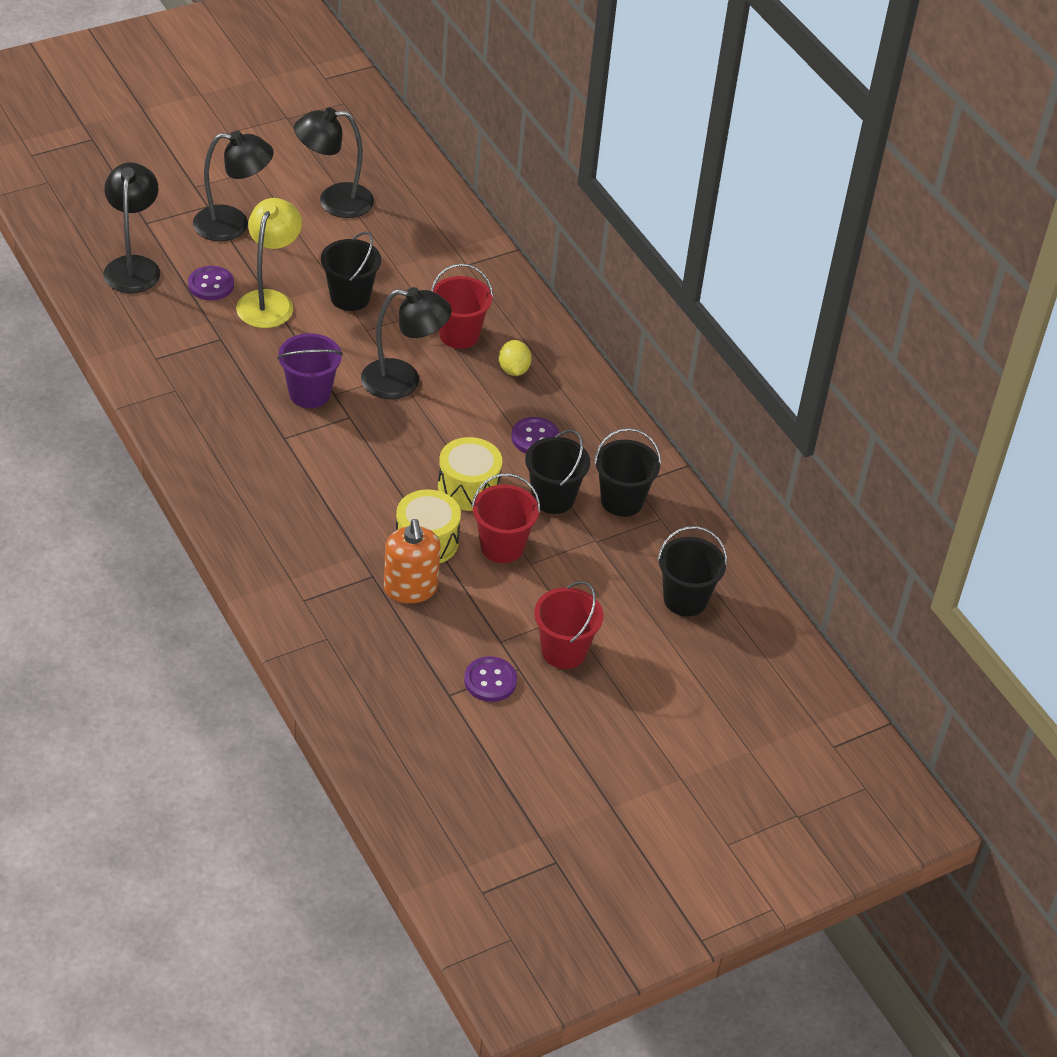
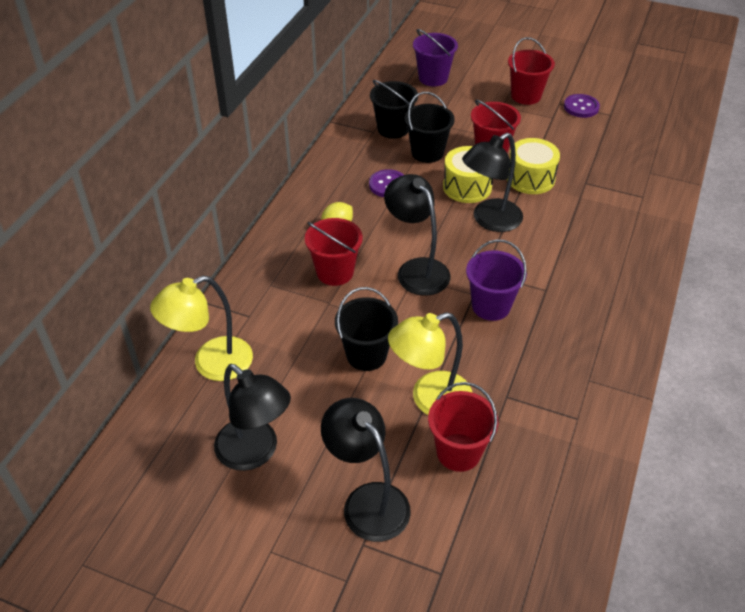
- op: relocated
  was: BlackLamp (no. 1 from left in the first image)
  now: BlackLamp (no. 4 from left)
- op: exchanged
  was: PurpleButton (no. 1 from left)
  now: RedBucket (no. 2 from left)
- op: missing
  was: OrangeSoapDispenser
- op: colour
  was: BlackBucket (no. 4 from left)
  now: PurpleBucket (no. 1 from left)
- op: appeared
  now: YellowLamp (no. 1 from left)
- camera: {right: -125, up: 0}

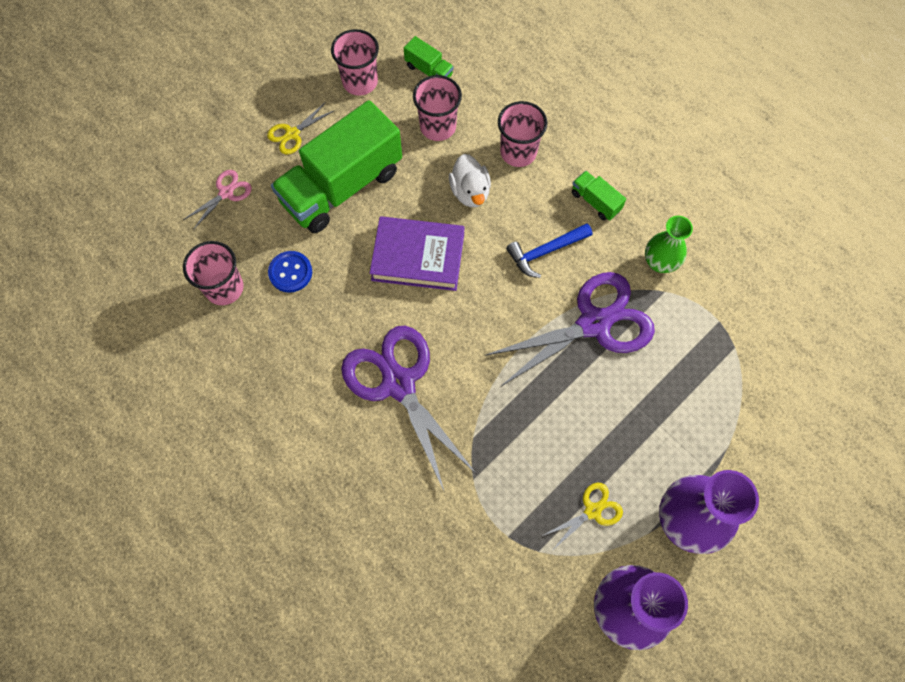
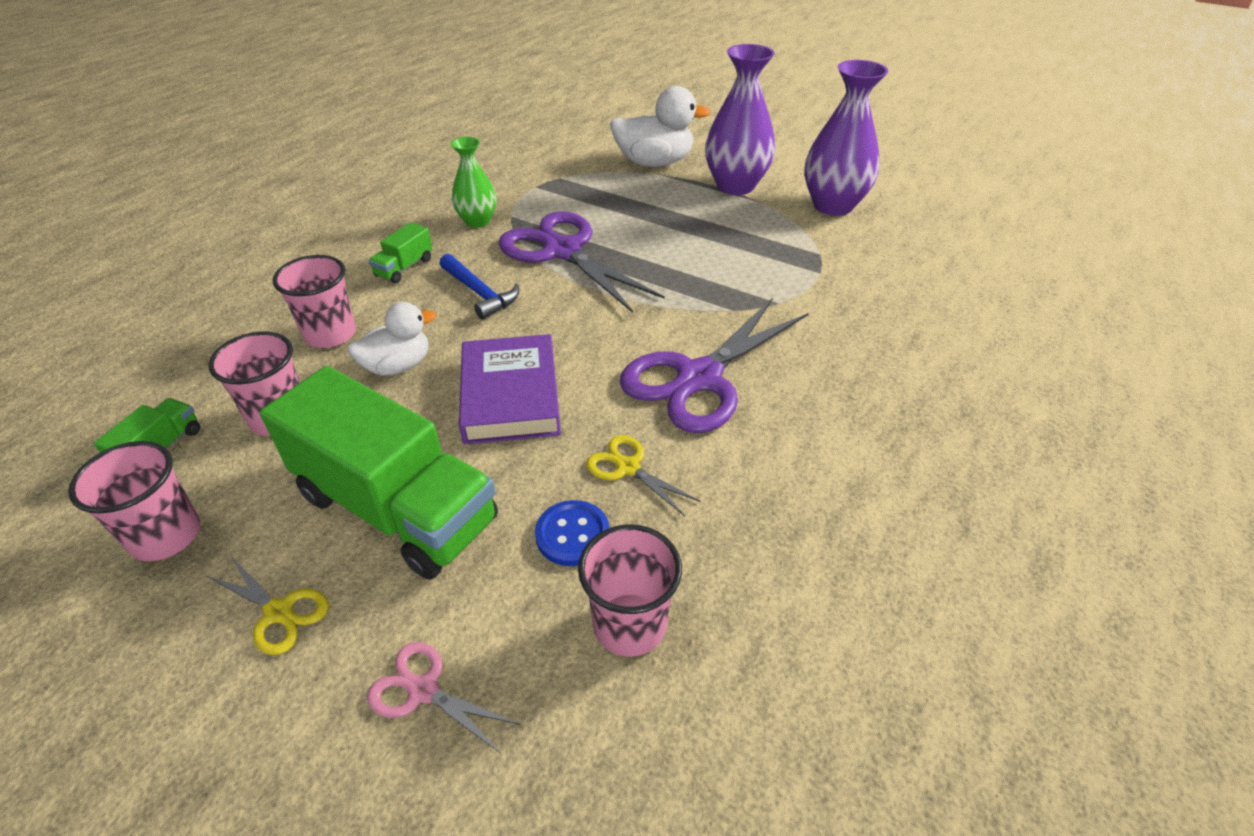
- op: relocated
  was: YellowScissors (no. 2 from left)
- op: appeared
  now: WhiteDuck (no. 2 from left)
- camera: {right: -105, up: -25}

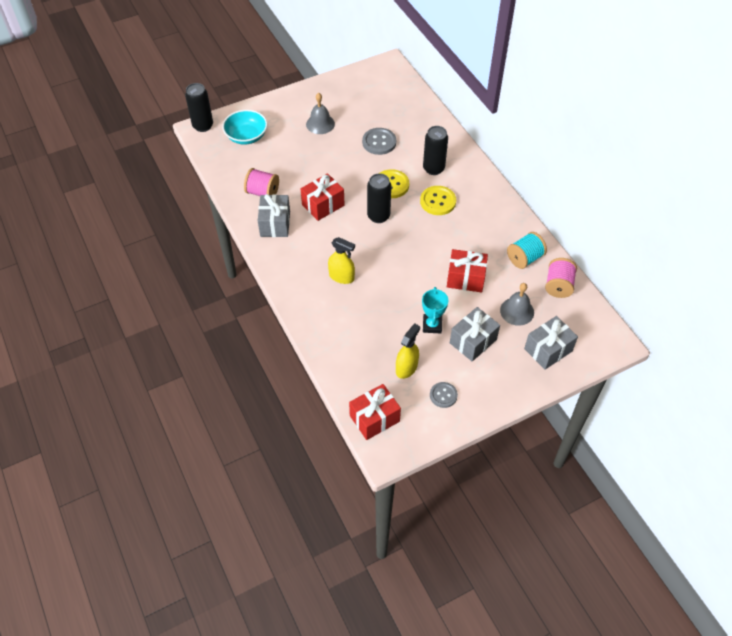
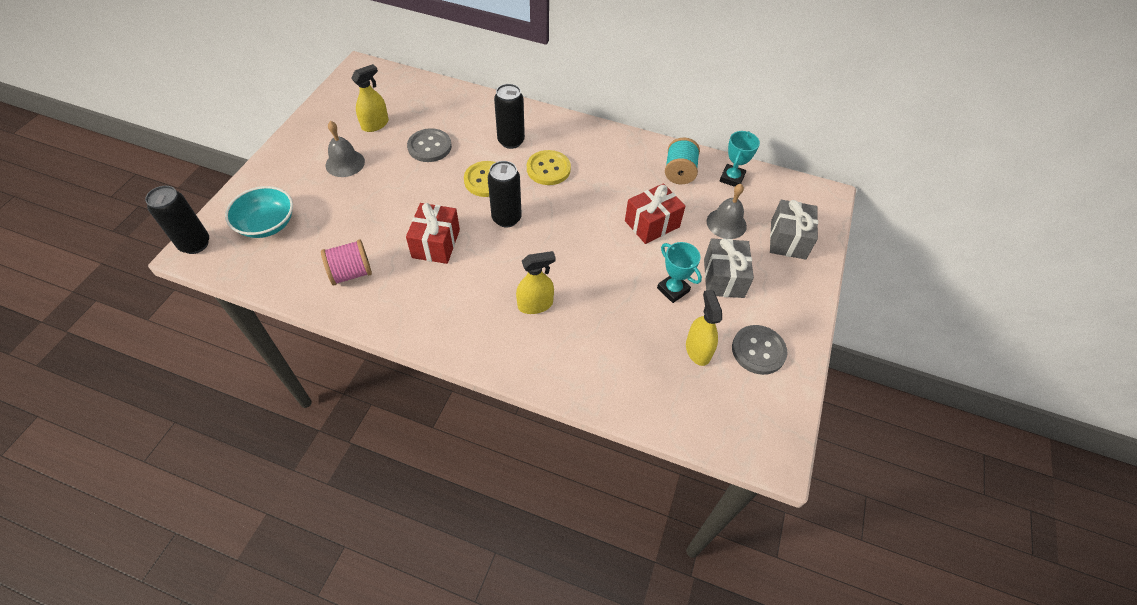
- op: missing
  was: GreyGift (no. 1 from left)
- op: missing
  was: RedGift (no. 2 from left)
- op: size
  was: GreyButton (no. 2 from left)
  ratio: 1.52
- op: exchanged
  was: PinkSpool (no. 2 from left)
  now: TurquoiseTrophy (no. 2 from left)
- op: appeared
  now: YellowSprayBottle (no. 1 from left)
- camera: {right: -45, up: 0}

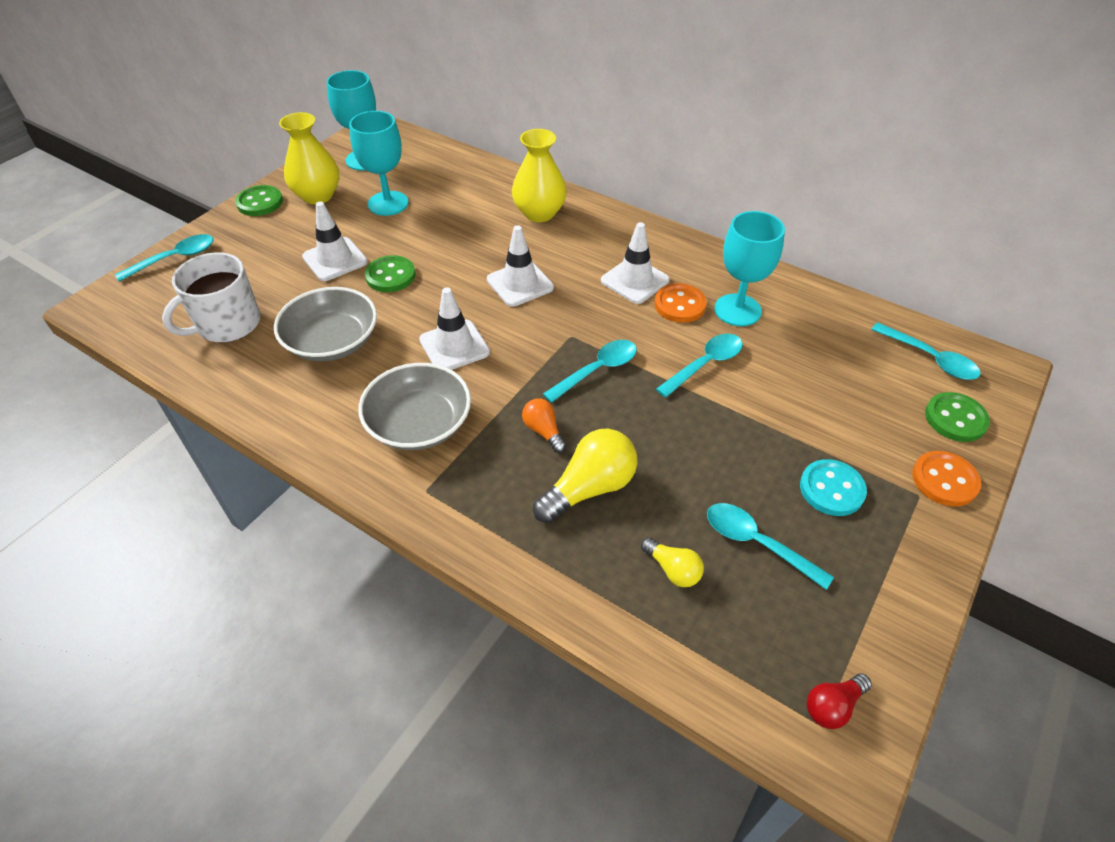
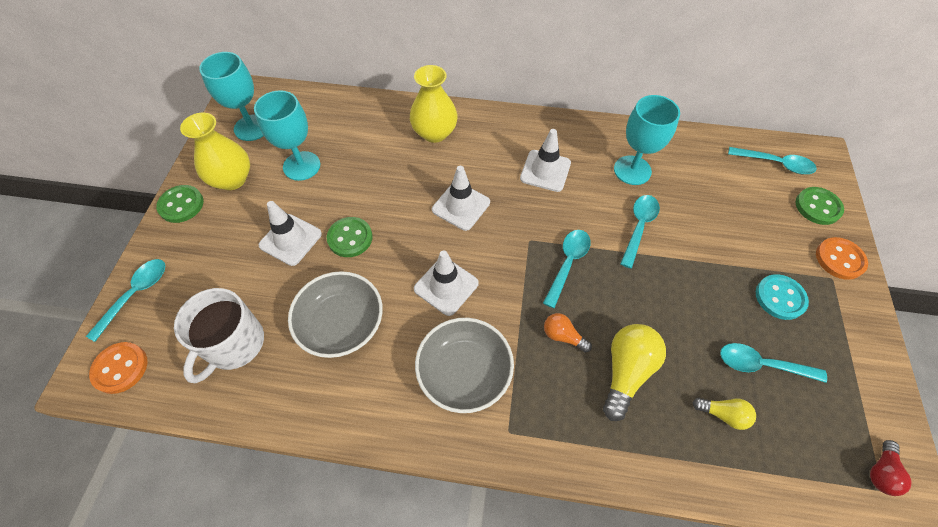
- op: relocated
  was: OrangeButton (no. 1 from left)
- camera: {right: -25, up: 10}

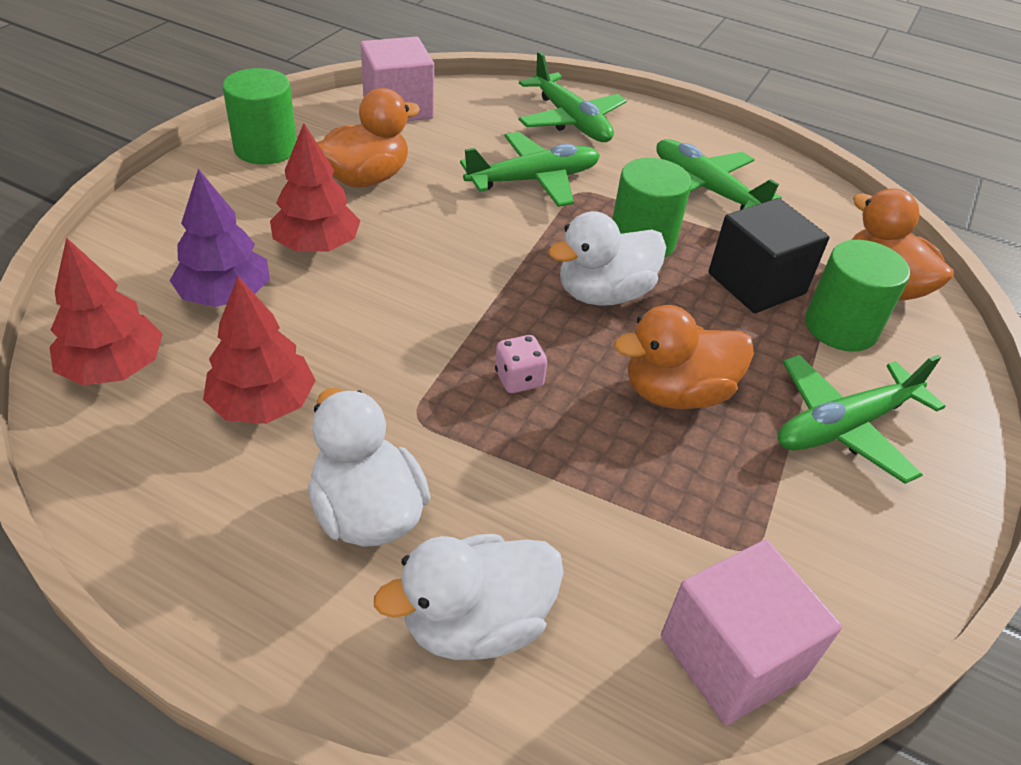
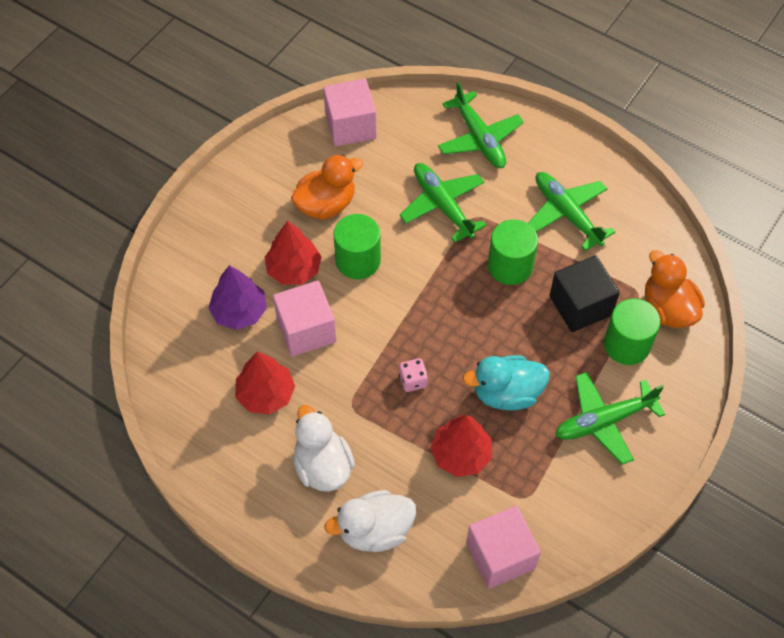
- op: relocated
  was: RedTree (no. 1 from left in the first image)
  now: RedTree (no. 3 from left)
- op: relocated
  was: GreenCylinder (no. 1 from left)
- op: spun
  was: GreenPlane (no. 1 from left)
  clockwise: -105
- op: missing
  was: WhiteDuck (no. 3 from left)
- op: colour
  was: OrangeDuck (no. 2 from left)
  now: TurquoiseDuck
- op: appeared
  now: PinkCube (no. 1 from left)
- camera: {right: 10, up: 15}

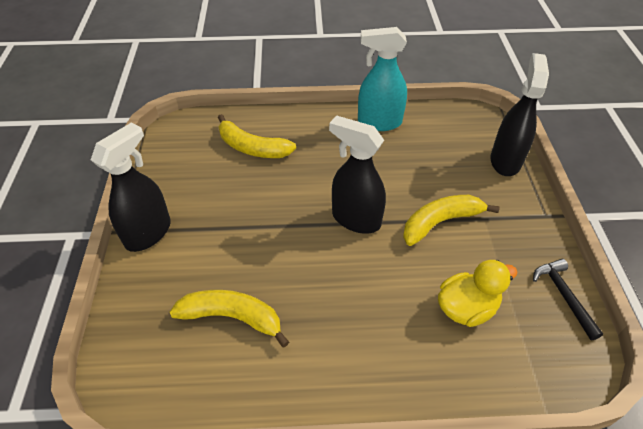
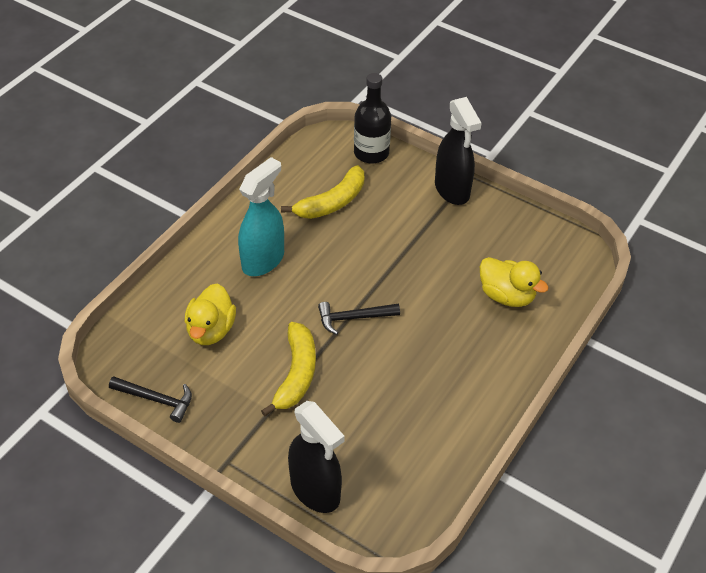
- op: exchanged
  was: YellowBanana (no. 2 from left)
  now: YellowDuck (no. 2 from left)
- op: exchanged
  was: BlackSprayBottle (no. 2 from left)
  now: BlackHammer (no. 2 from left)
- op: relocated
  was: TurquoiseSprayBottle
- op: appeared
  now: BlackBottle
- camera: {right: 125, up: 0}

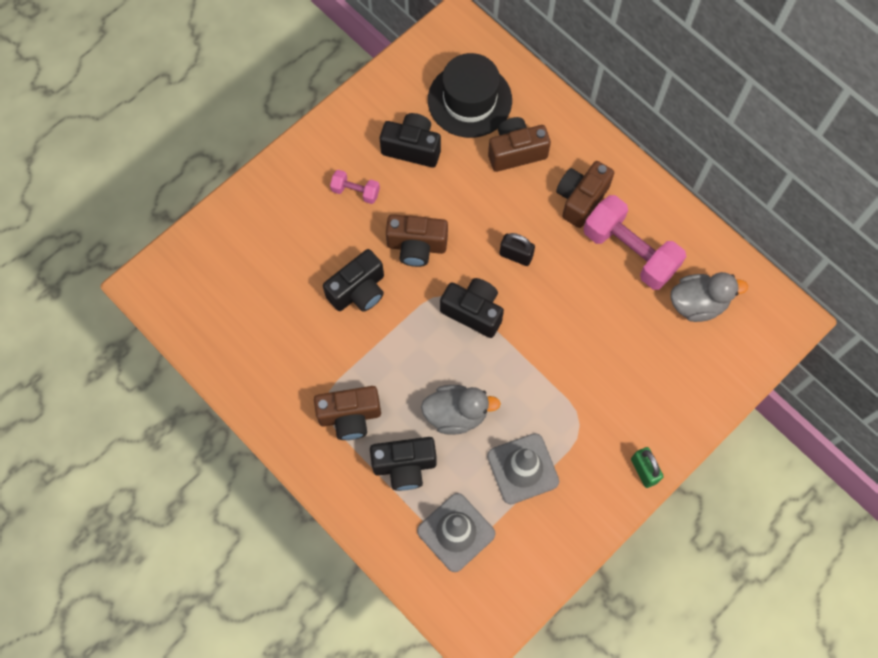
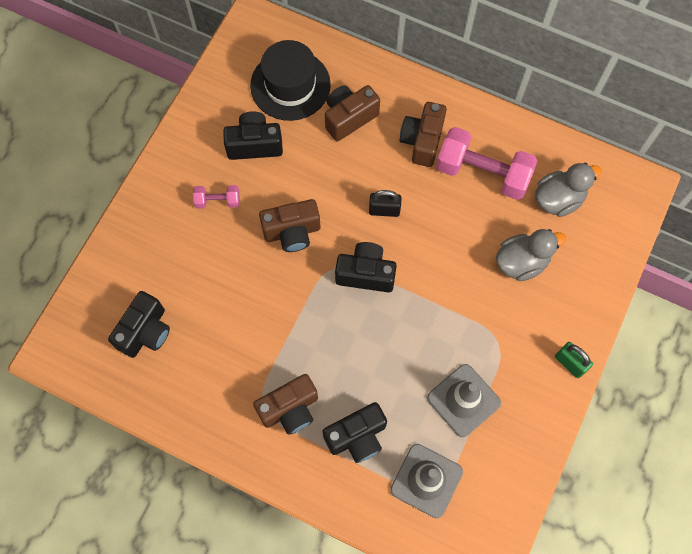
- op: relocated
  was: BlackCamera (no. 1 from left)
- op: relocated
  was: GreyDuck (no. 1 from left)
- camera: {right: -20, up: 0}

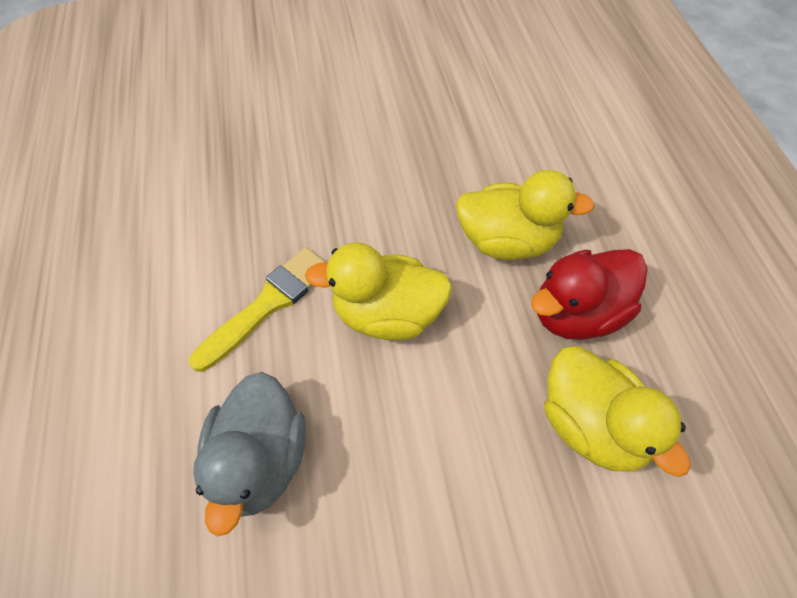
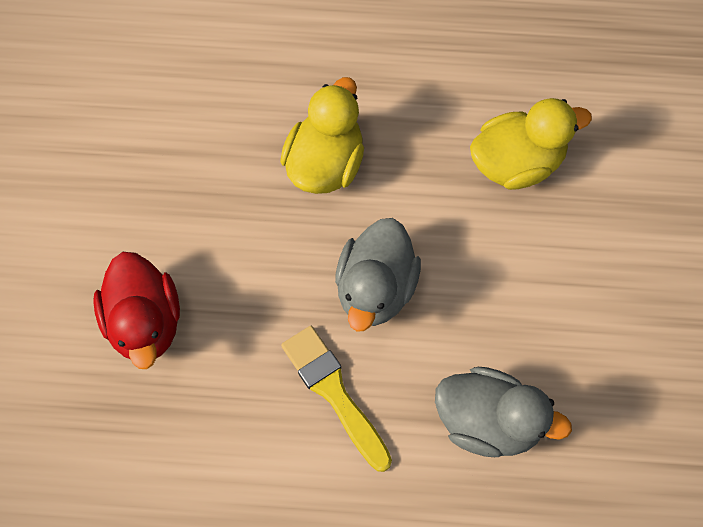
- op: colour
  was: YellowDuck (no. 1 from left)
  now: GreyDuck (no. 1 from left)
- op: relocated
  was: RedDuck
- camera: {right: -75, up: 10}

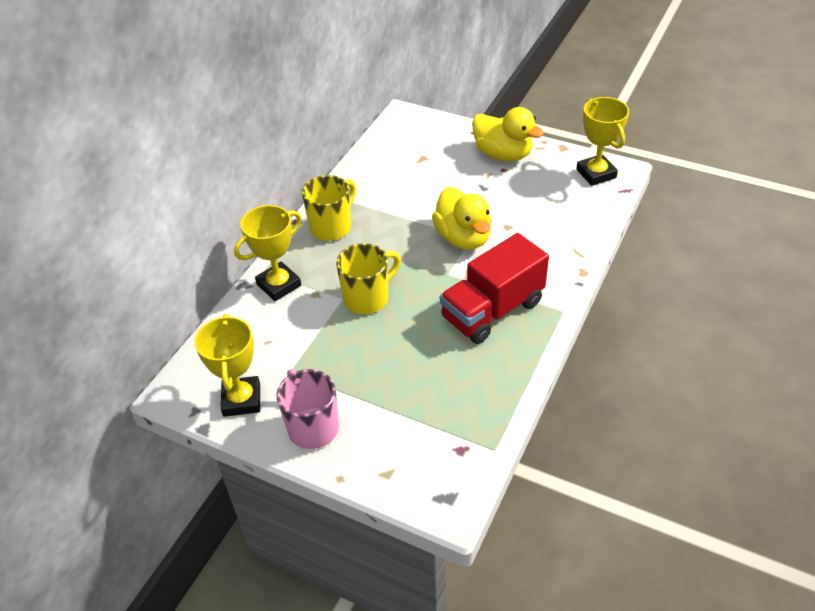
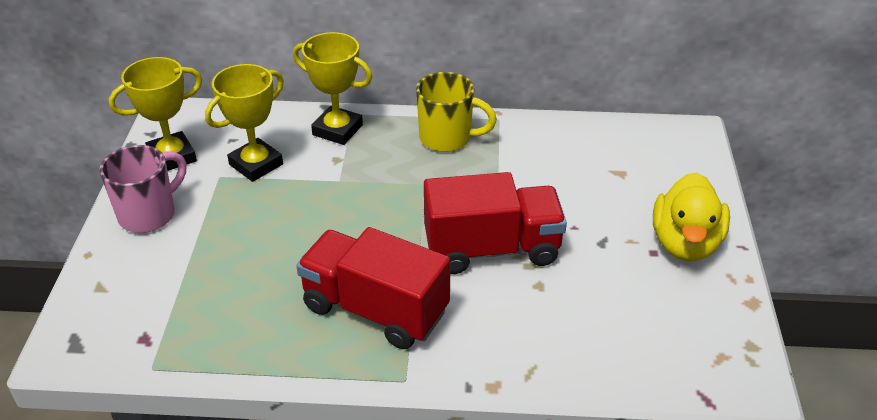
- op: missing
  was: YellowMug (no. 2 from left)
- op: exchanged
  was: YellowDuck (no. 1 from left)
  now: RedTruck (no. 2 from left)
- op: relocated
  was: YellowTrophy (no. 3 from left in the first image)
  now: YellowTrophy (no. 2 from left)
- camera: {right: 65, up: -5}

